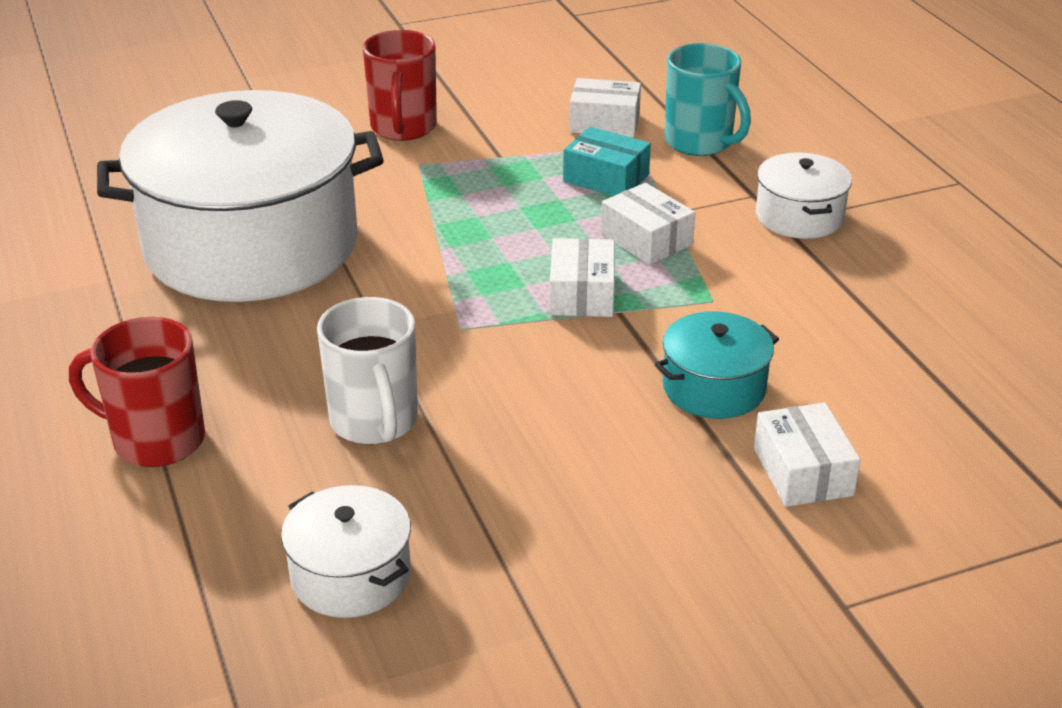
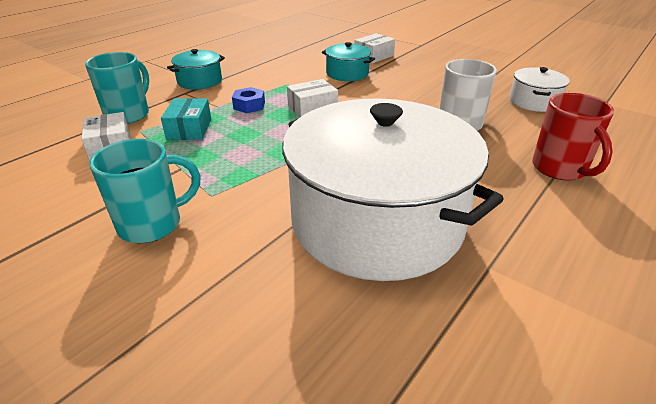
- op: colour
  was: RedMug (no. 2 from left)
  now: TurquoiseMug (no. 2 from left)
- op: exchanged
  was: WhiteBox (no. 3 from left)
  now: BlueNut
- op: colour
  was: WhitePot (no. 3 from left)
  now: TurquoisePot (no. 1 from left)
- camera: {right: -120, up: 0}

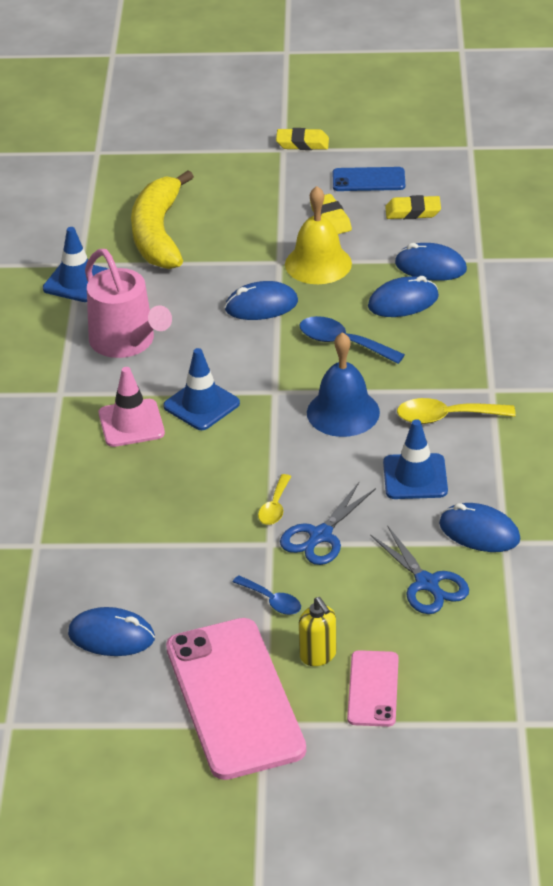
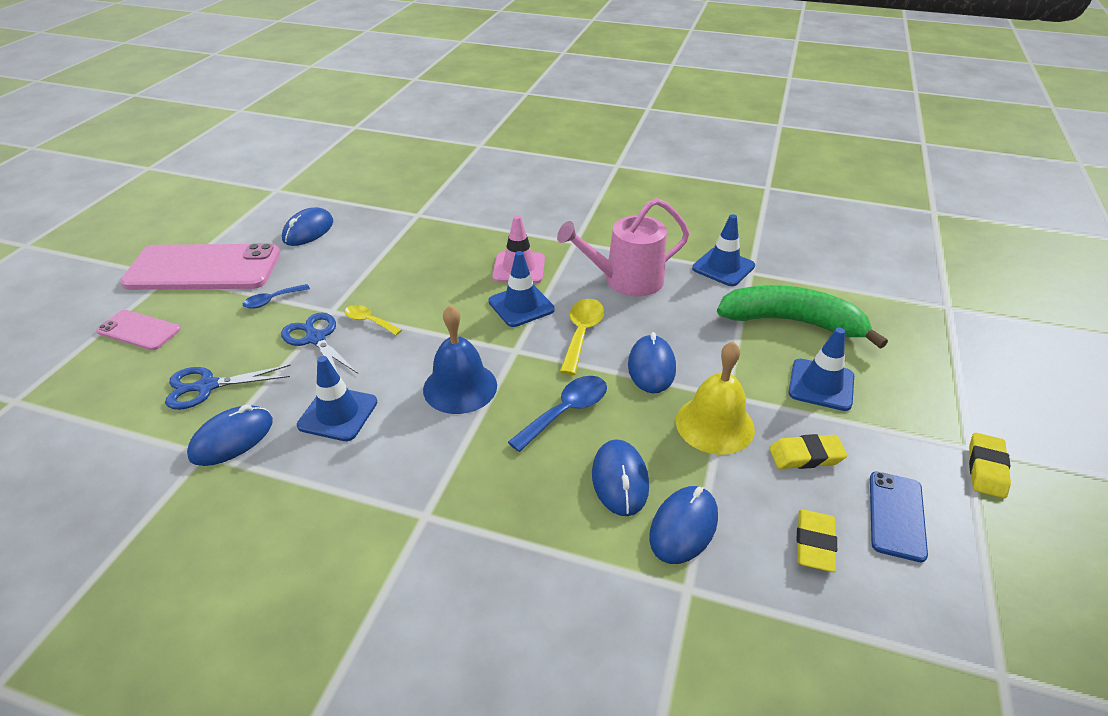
- op: colour
  was: YellowBanana
  now: GreenBanana
- op: missing
  was: YellowSoapDispenser
- op: relocated
  was: YellowSpoon (no. 2 from left)
- op: appeared
  now: BlueTrafficCone (no. 4 from left)
- camera: {right: 105, up: 0}

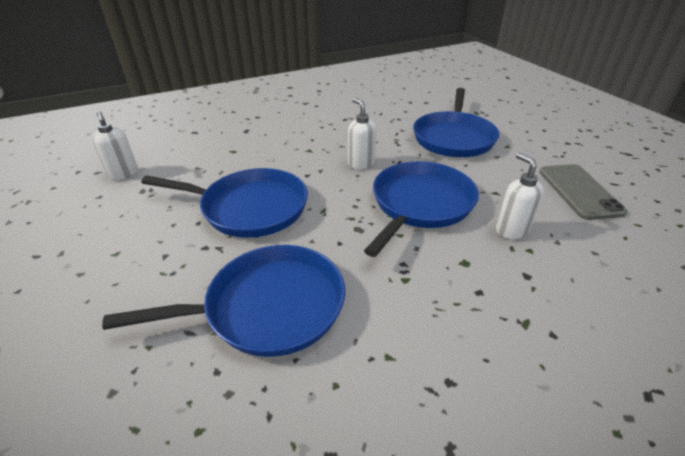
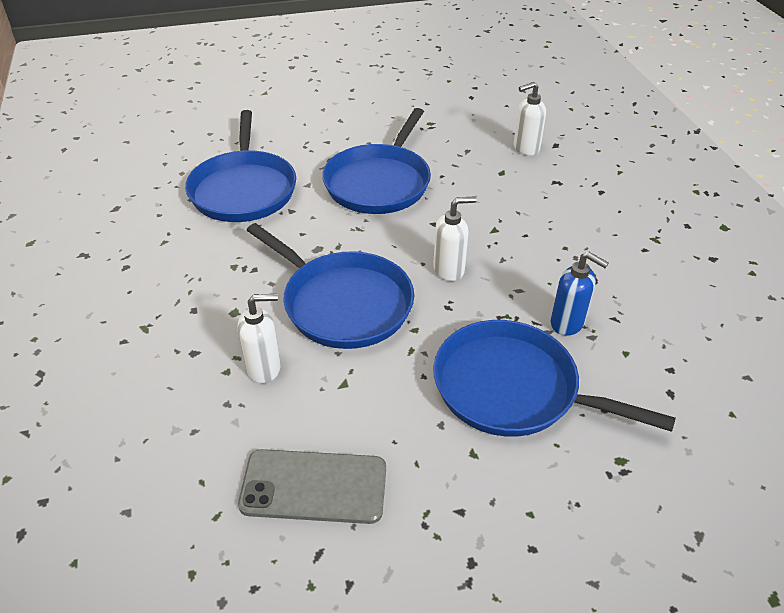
- op: relocated
  was: WhiteSoapDispenser (no. 1 from left in the first image)
  now: WhiteSoapDispenser (no. 3 from left)
- op: appeared
  now: BlueSoapDispenser
- camera: {right: 100, up: 5}

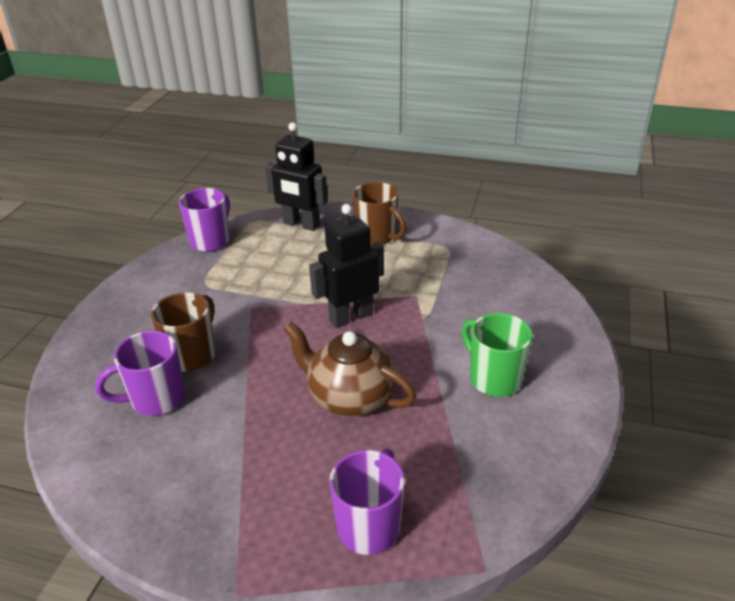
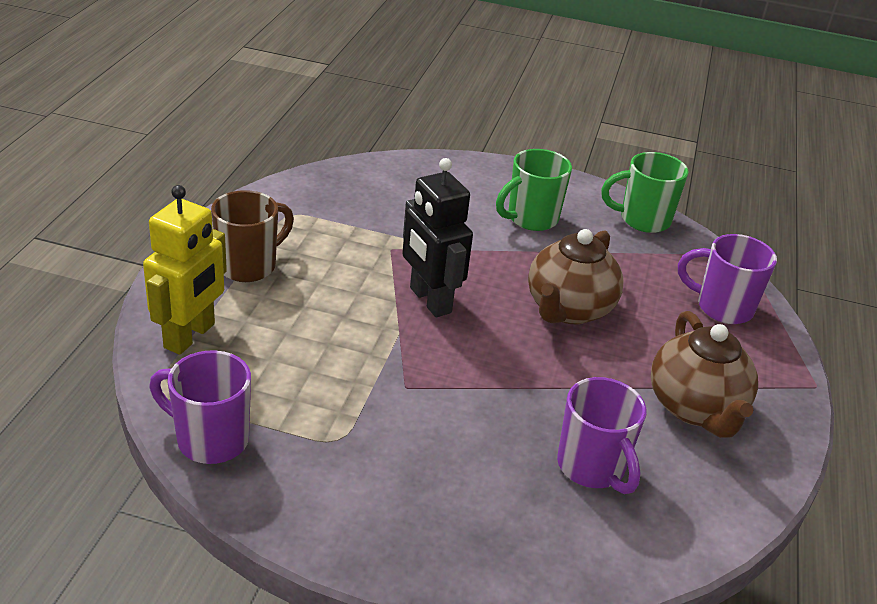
- op: missing
  was: BrownMug (no. 1 from left)
- op: colour
  was: BlackRobot (no. 1 from left)
  now: YellowRobot
- op: appeared
  now: GreenMug (no. 2 from left)
- op: appeared
  now: BrownTeapot (no. 2 from left)
- camera: {right: -95, up: 0}

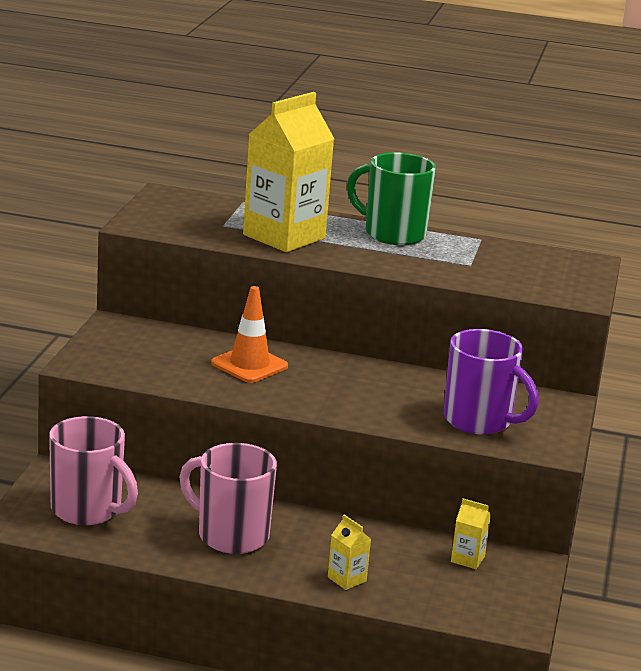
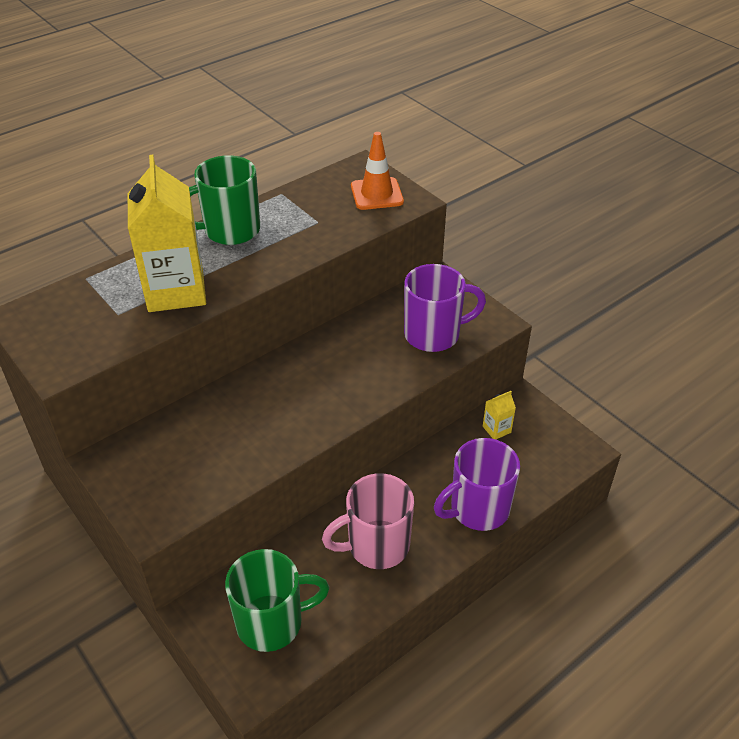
- op: colour
  was: PinkMug (no. 1 from left)
  now: GreenMug (no. 2 from left)
- op: relocated
  was: OrangeTrafficCone
- op: exchanged
  was: YellowCarton (no. 2 from left)
  now: PurpleMug (no. 2 from left)
- camera: {right: -50, up: 20}

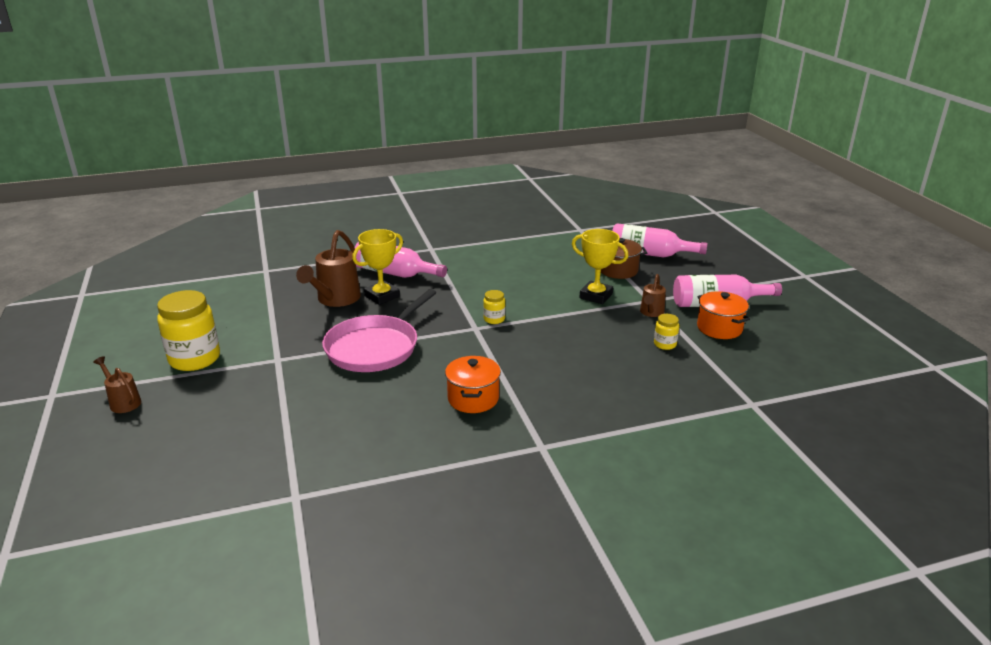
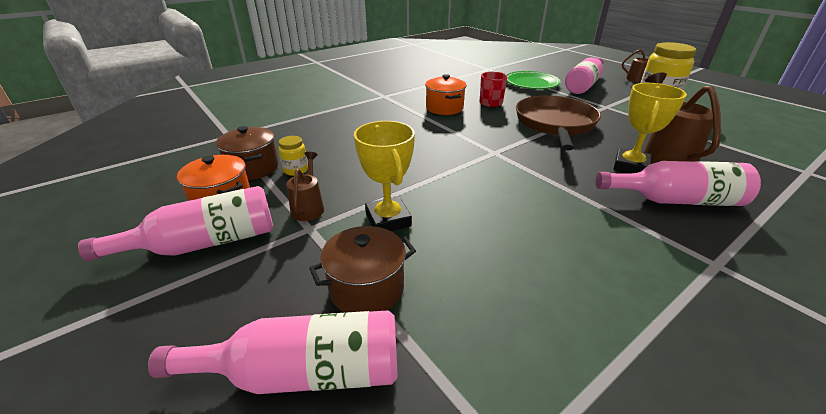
- op: colour
  was: PinkPan
  now: BrownPan
- op: missing
  was: YellowJar (no. 2 from left)
- op: spun
  was: YellowTrophy (no. 2 from left in the first image)
  clockwise: 60
- op: appeared
  now: BrownPot (no. 1 from left)
- op: appeared
  now: RedMug
- op: appeared
  now: GreenPlate
- op: appeared
  now: PinkBottle (no. 3 from left)
- camera: {right: 160, up: 5}

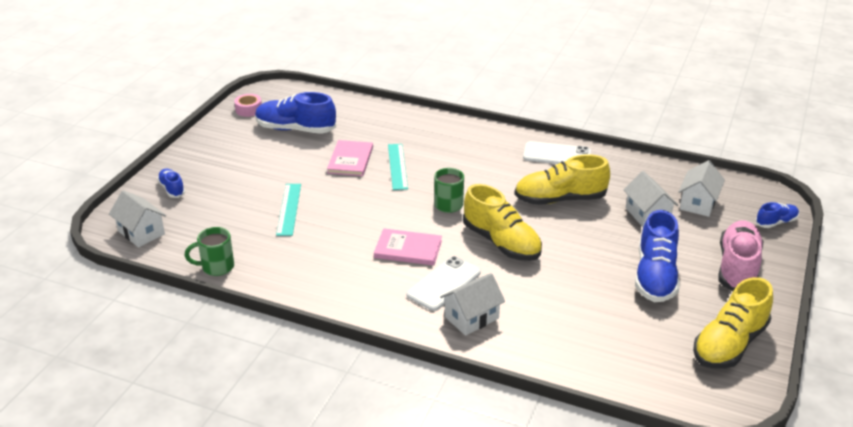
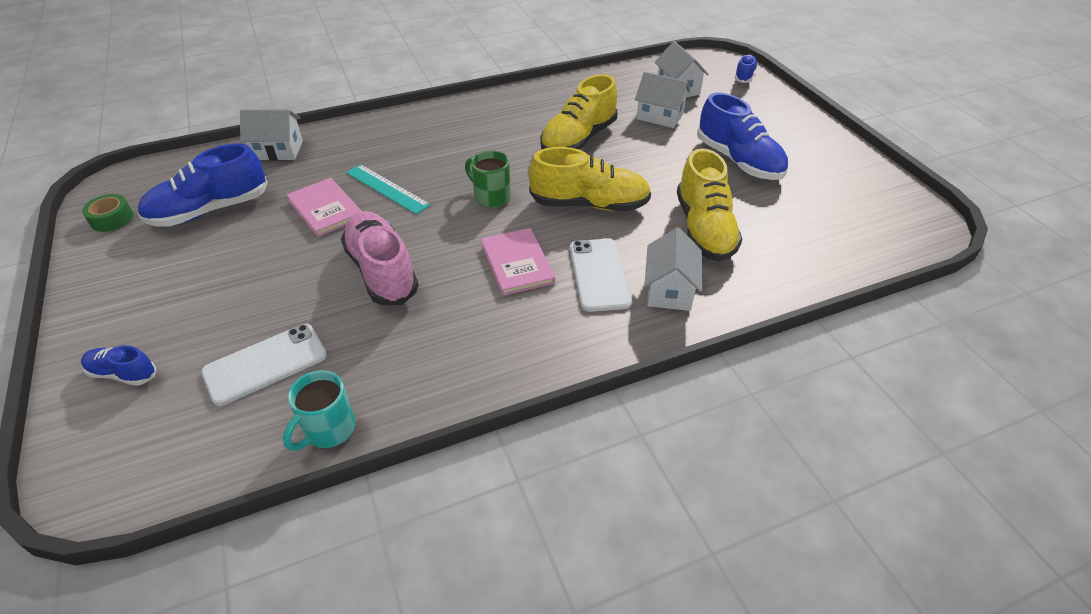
- op: relocated
  was: WhiteHouse (no. 1 from left)
- op: colour
  was: GreenMug (no. 1 from left)
  now: TurquoiseMug
- op: colour
  was: PinkTape
  now: GreenTape
- op: missing
  was: TurquoiseRuler (no. 1 from left)
- op: spun
  was: PinkBook (no. 2 from left)
  clockwise: -75
- op: relocated
  was: WhitePhone (no. 2 from left in the first image)
  now: WhitePhone (no. 1 from left)
- op: relocated
  was: YellowShoe (no. 3 from left)
- op: relocated
  was: PinkShoe
- camera: {right: -45, up: 10}

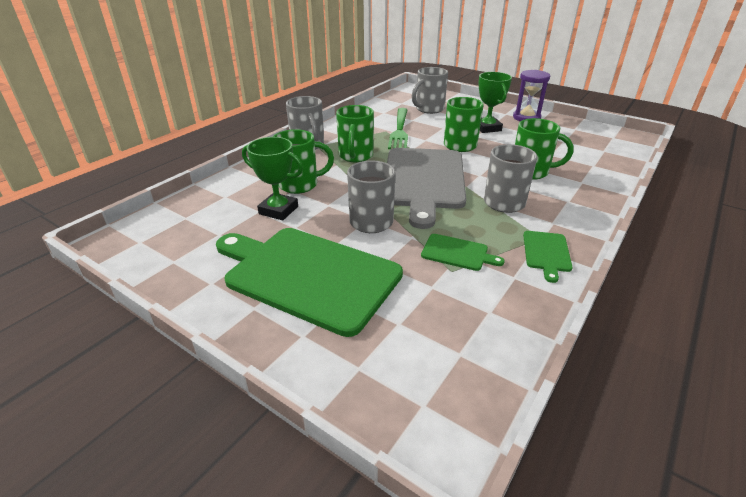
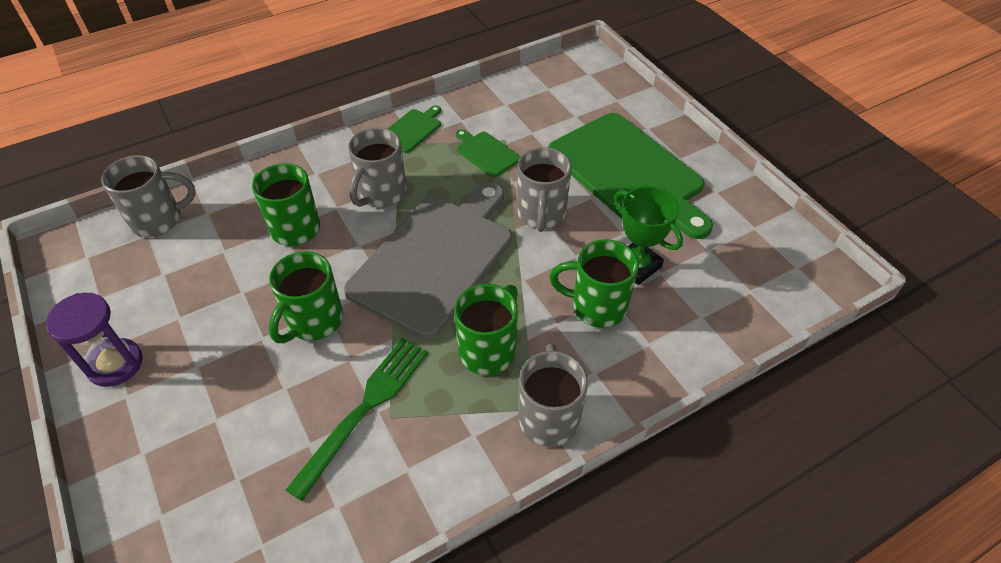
- op: relocated
  was: GreyMug (no. 3 from left in the first image)
  now: GreyMug (no. 1 from left)
- op: missing
  was: GreenTrophy (no. 2 from left)
- camera: {right: -155, up: 15}

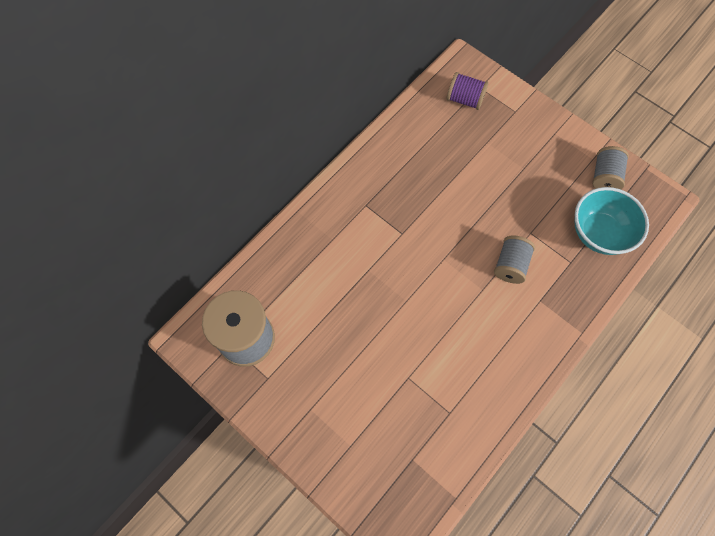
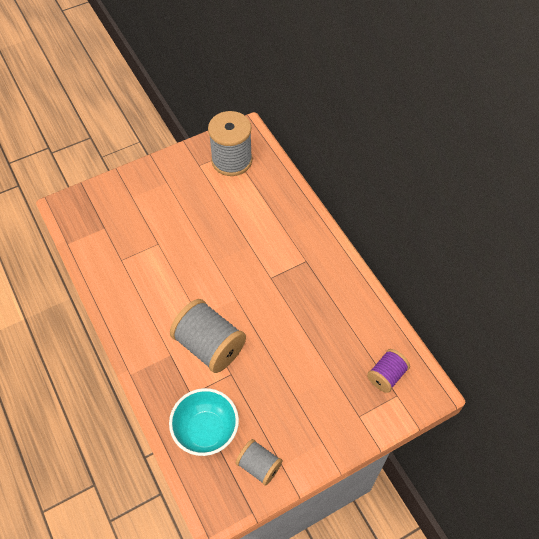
- op: size
  was: GreySpool (no. 2 from left in the first image)
  ratio: 1.76
- camera: {right: 110, up: -10}

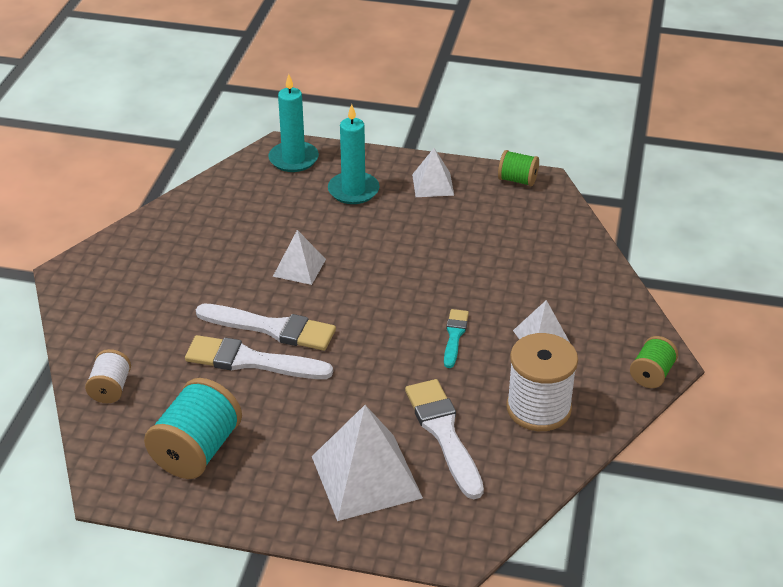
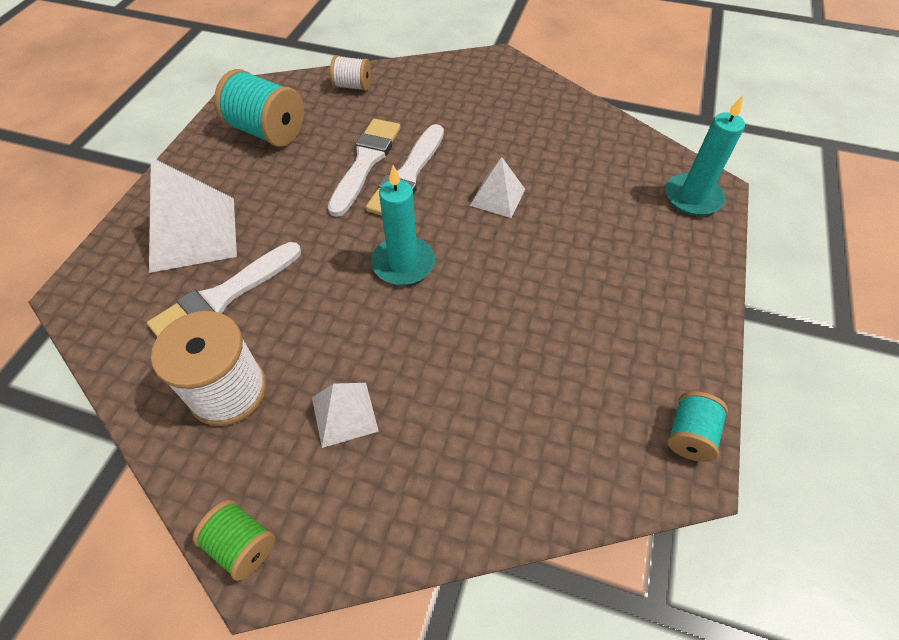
- op: relocated
  was: TurquoiseCandle (no. 2 from left in the first image)
  now: TurquoiseCandle (no. 1 from left)
- op: spun
  was: WhiteBrush (no. 3 from left in the first image)
  clockwise: 150
- op: missing
  was: WhitePyramid (no. 3 from left)
- op: missing
  was: TurquoiseBrush
- op: colour
  was: GreenSpool (no. 1 from left)
  now: TurquoiseSpool (no. 2 from left)
- camera: {right: 95, up: 15}

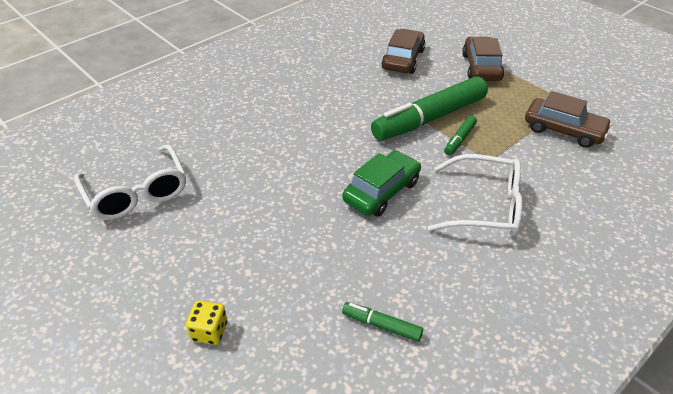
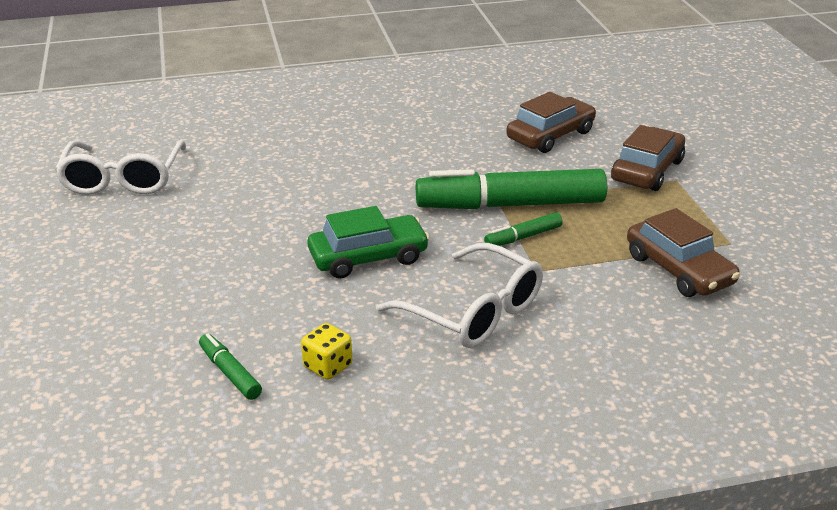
- op: relocated
  was: YellowDice
- camera: {right: 30, up: -10}

